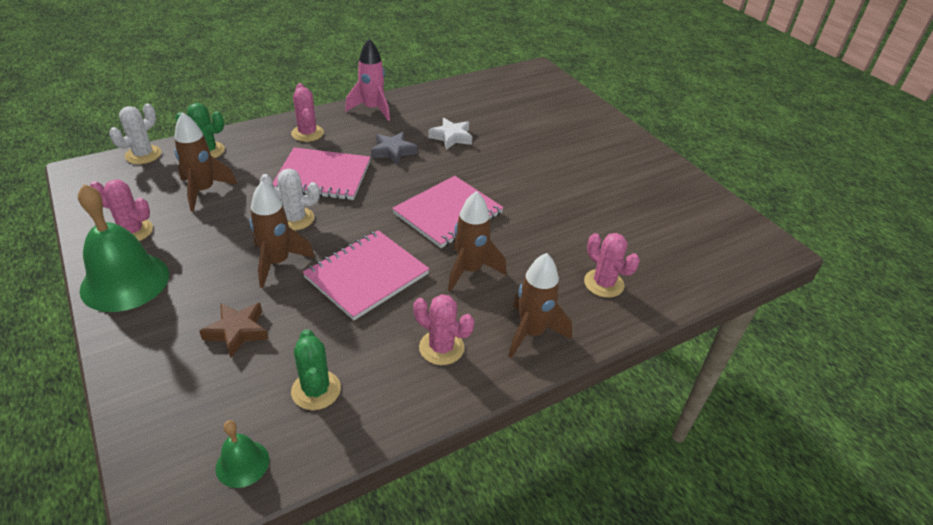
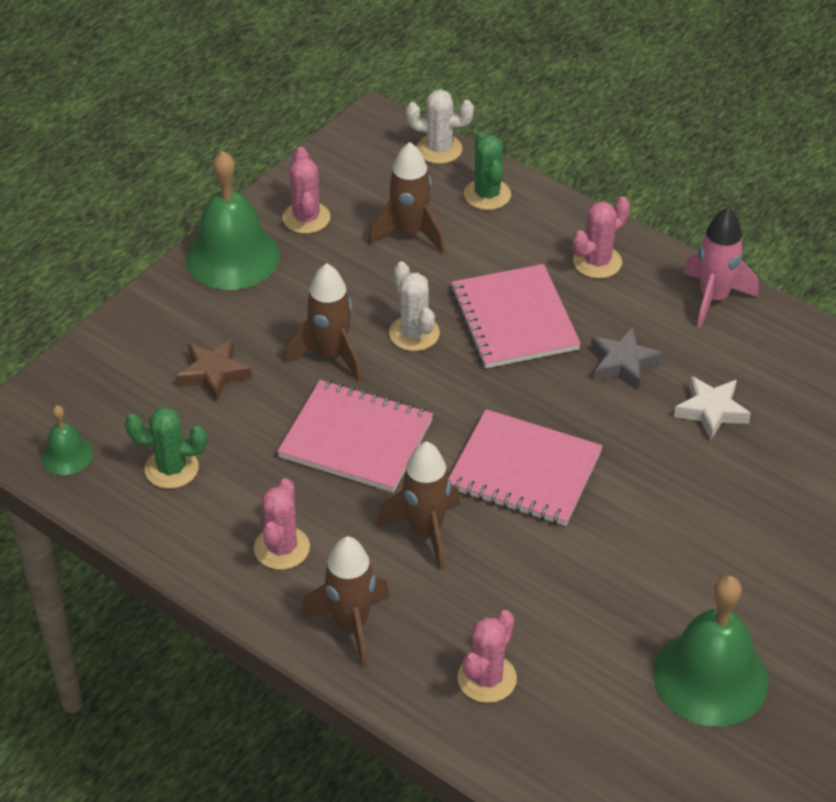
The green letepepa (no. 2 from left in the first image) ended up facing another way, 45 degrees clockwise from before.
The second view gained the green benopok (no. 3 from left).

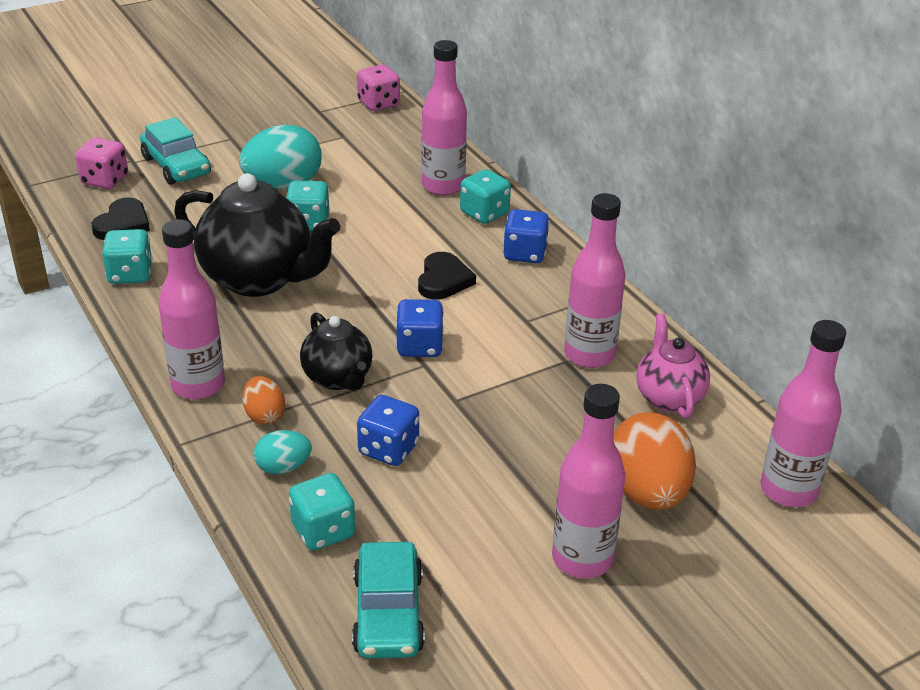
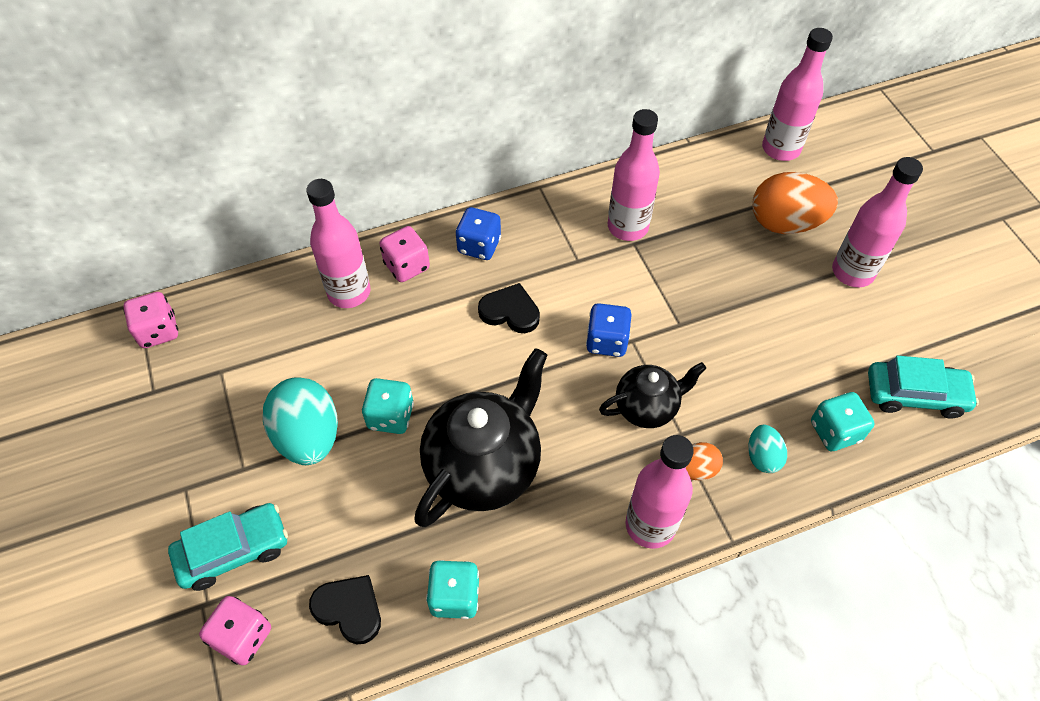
The second view lost the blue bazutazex (no. 1 from left).
What was the turquoise bazutazex (no. 4 from left) turned into the pink bazutazex (no. 3 from left).
The second view lost the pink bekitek.

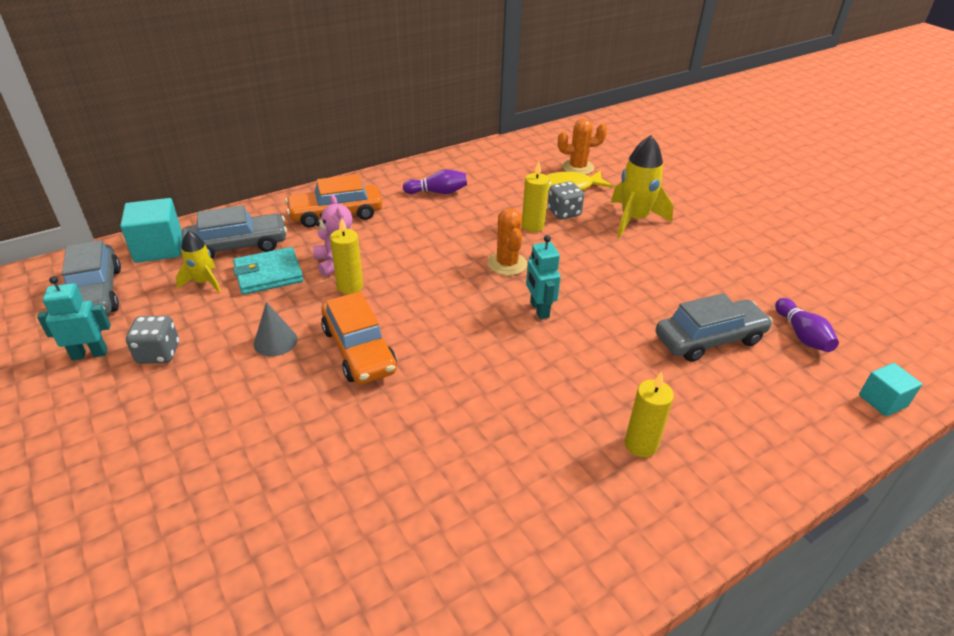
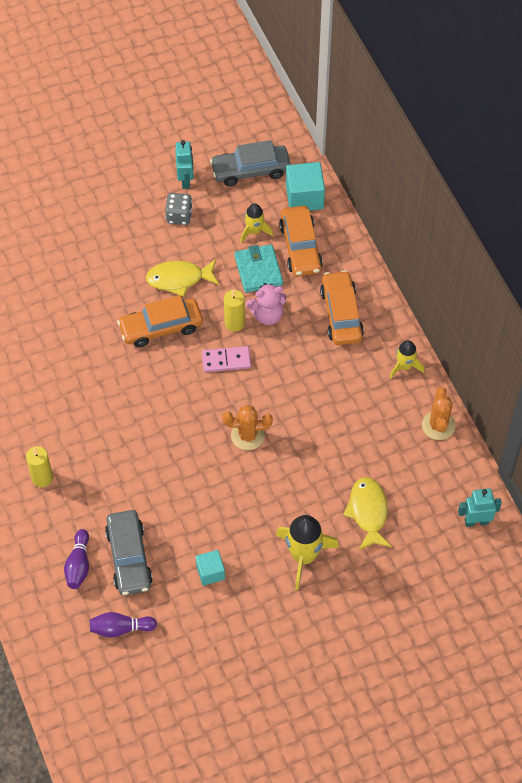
What was the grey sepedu (no. 2 from left) turned into the orange sepedu (no. 2 from left).
Where the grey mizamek stood, the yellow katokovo (no. 1 from left) came to stand.
The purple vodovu (no. 1 from left) ended up elsewhere.
The second view lost the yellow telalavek (no. 2 from left).
The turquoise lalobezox (no. 2 from left) ended up elsewhere.
The second view lost the grey bazutazex (no. 2 from left).
The orange letepepa (no. 2 from left) ended up elsewhere.
The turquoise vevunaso (no. 2 from left in the first image) ended up elsewhere.
The second view gained the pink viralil.
The second view gained the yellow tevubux (no. 3 from left).

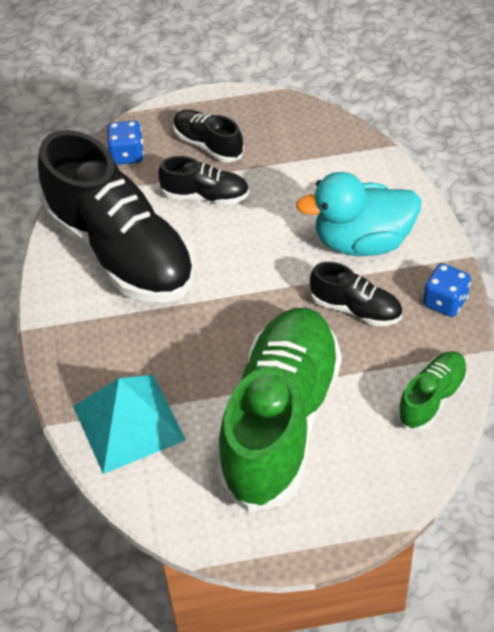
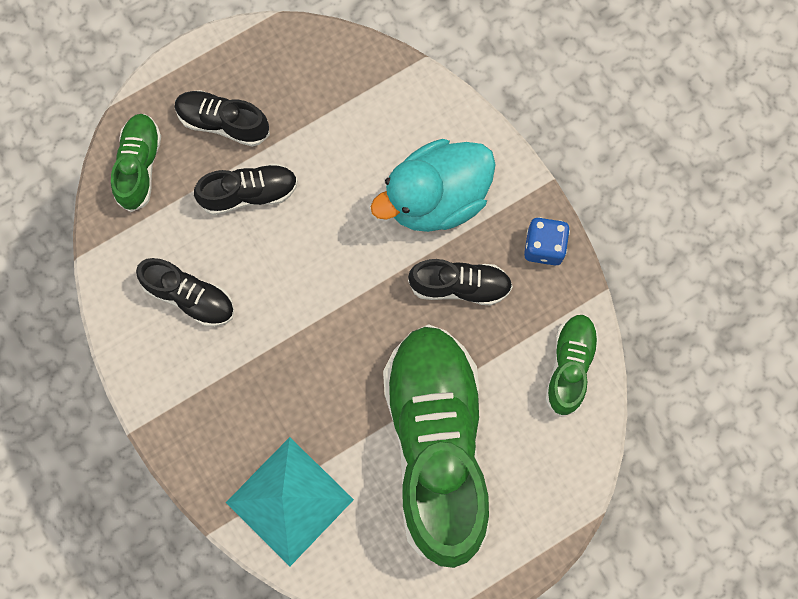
The size of the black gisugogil (no. 1 from left) changed by a factor of 0.45.
Where the blue bazutazex (no. 1 from left) stood, the green gisugogil (no. 1 from left) came to stand.

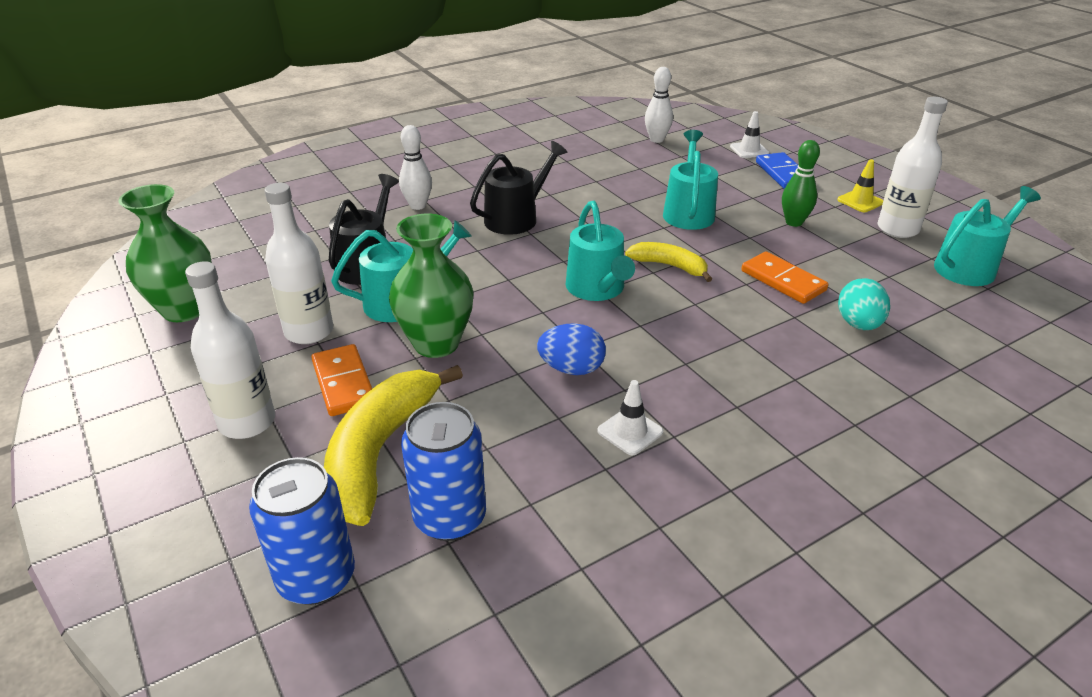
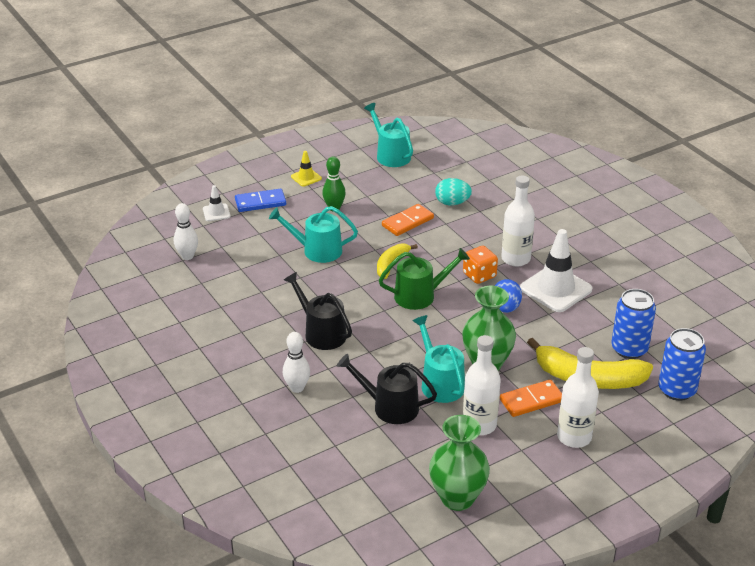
What was the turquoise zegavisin (no. 2 from left) turned into the green zegavisin.
The size of the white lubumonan (no. 1 from left in the first image) changed by a factor of 2.05.
The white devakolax (no. 3 from left in the first image) ended up elsewhere.
The second view gained the orange bazutazex.

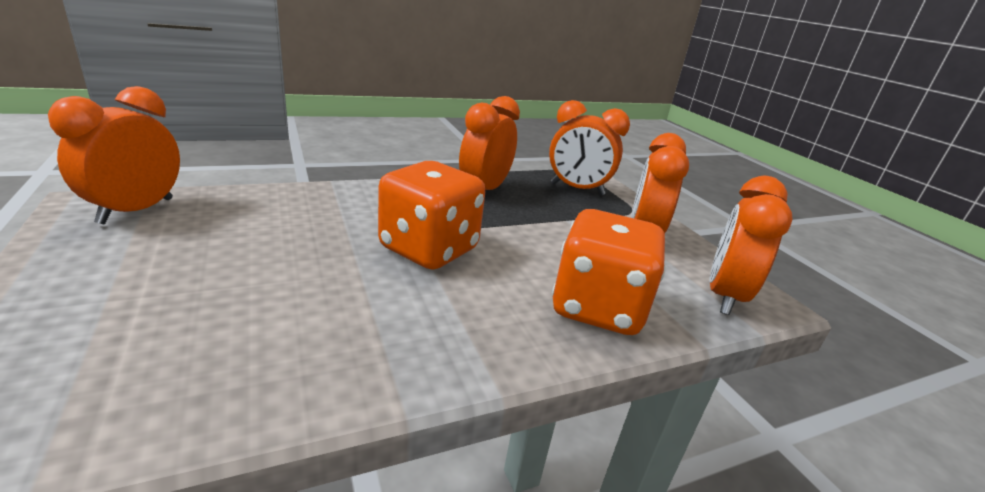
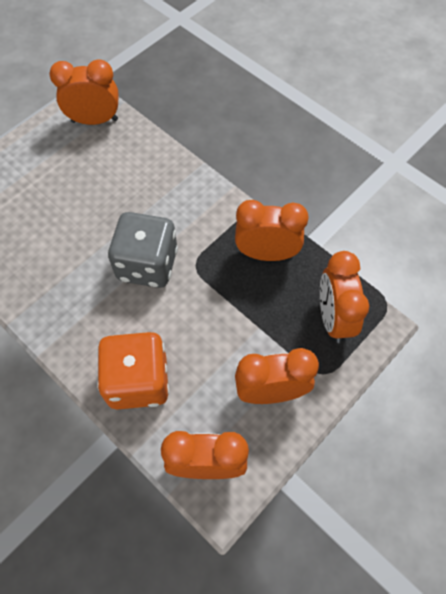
What was the orange bazutazex (no. 1 from left) turned into the grey bazutazex.

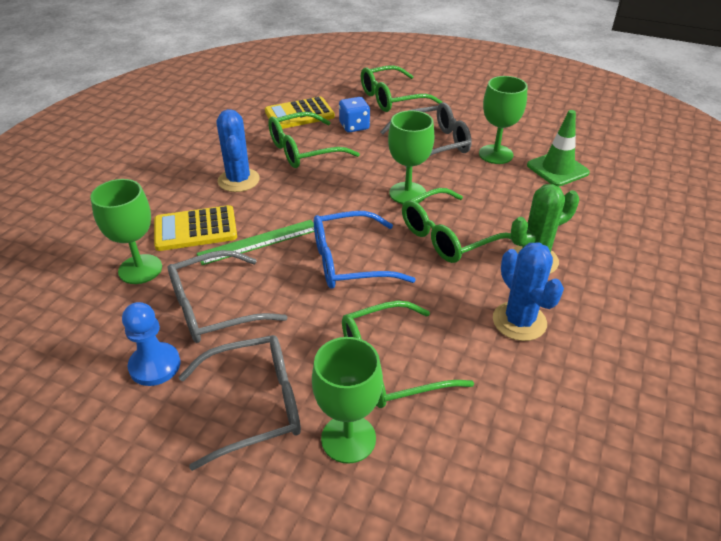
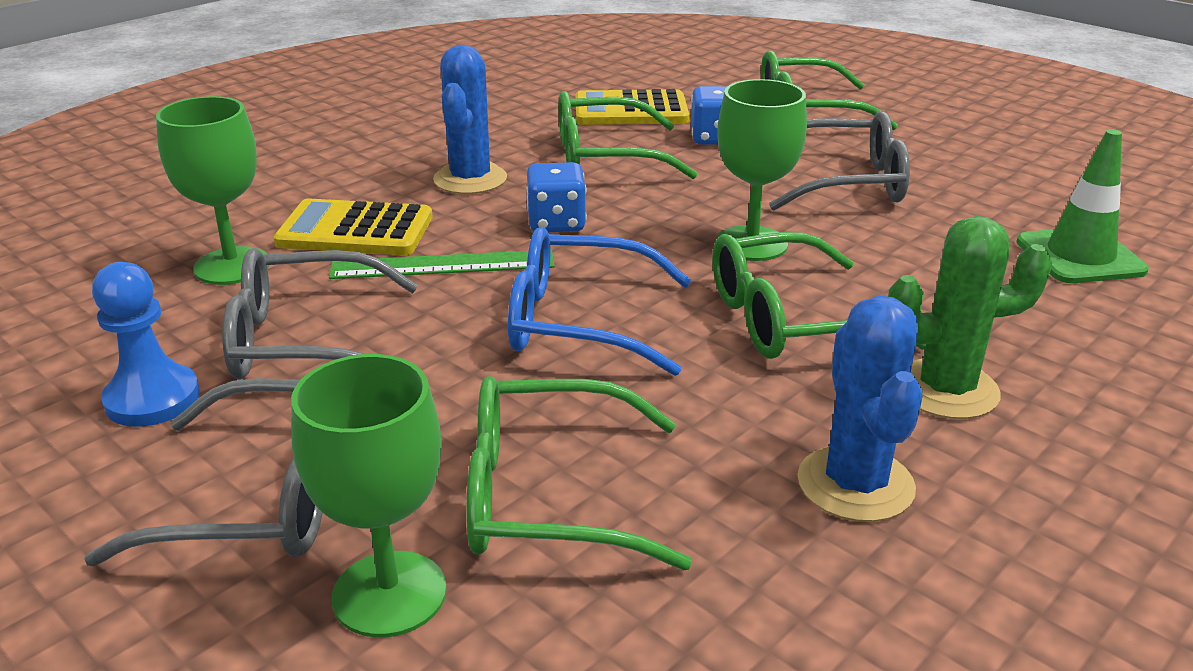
The second view lost the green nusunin (no. 4 from left).
The second view gained the blue bazutazex (no. 1 from left).

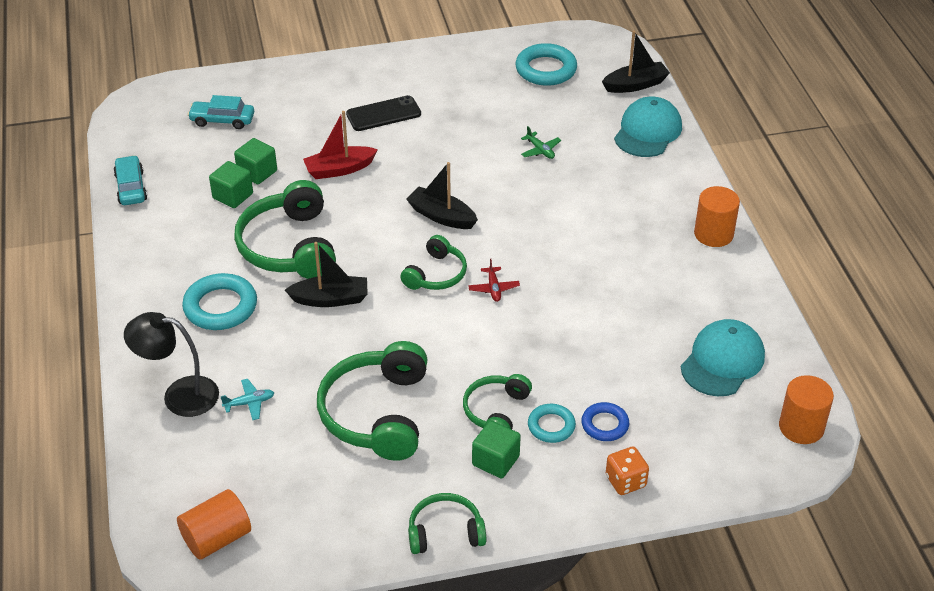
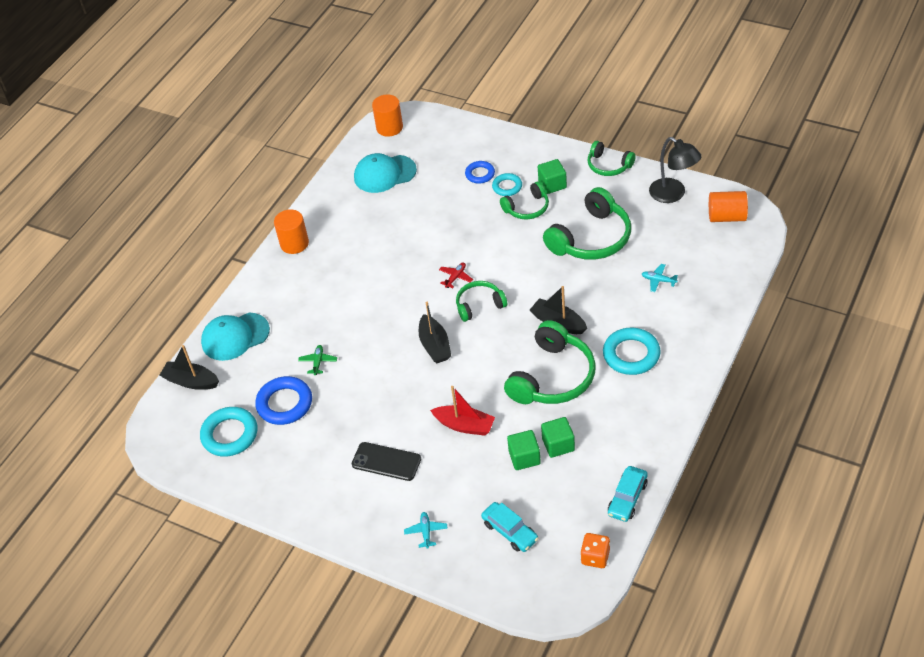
The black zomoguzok ended up elsewhere.
The orange bazutazex ended up elsewhere.
The second view gained the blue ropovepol (no. 1 from left).
The second view gained the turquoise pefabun (no. 1 from left).

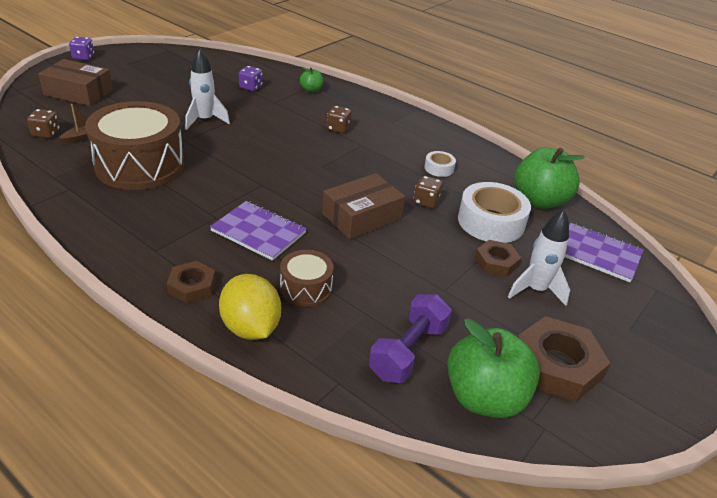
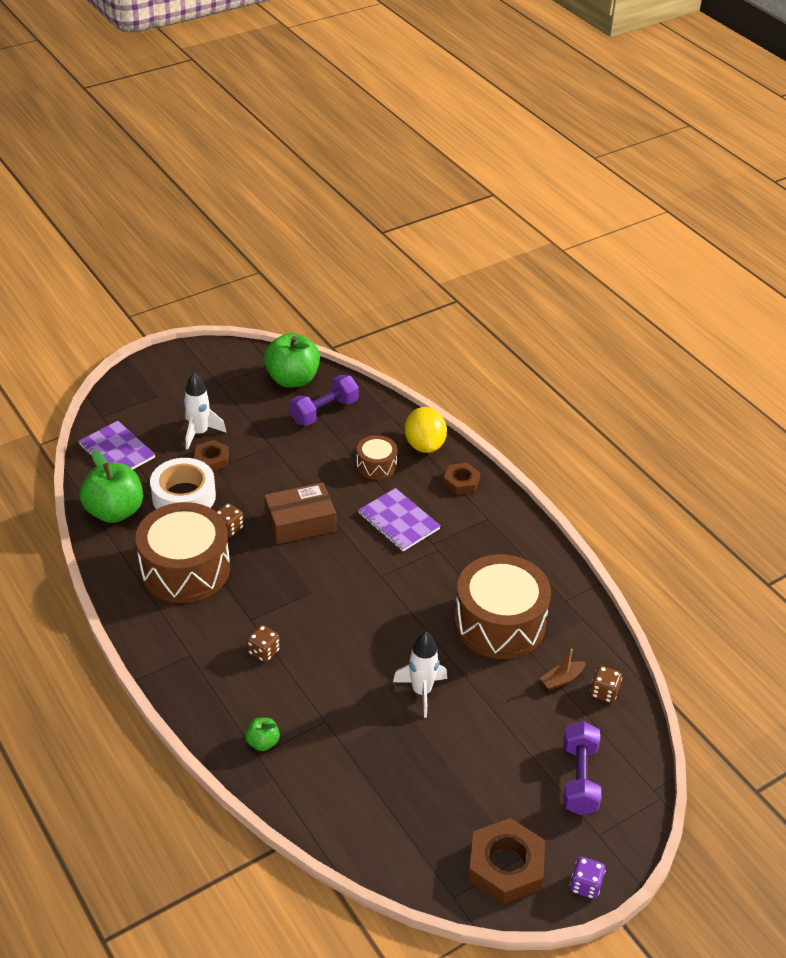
Where the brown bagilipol (no. 1 from left) stood, the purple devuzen (no. 2 from left) came to stand.
The second view lost the purple bazutazex (no. 2 from left).
Where the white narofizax (no. 1 from left) stood, the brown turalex (no. 1 from left) came to stand.
The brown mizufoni (no. 3 from left) ended up elsewhere.

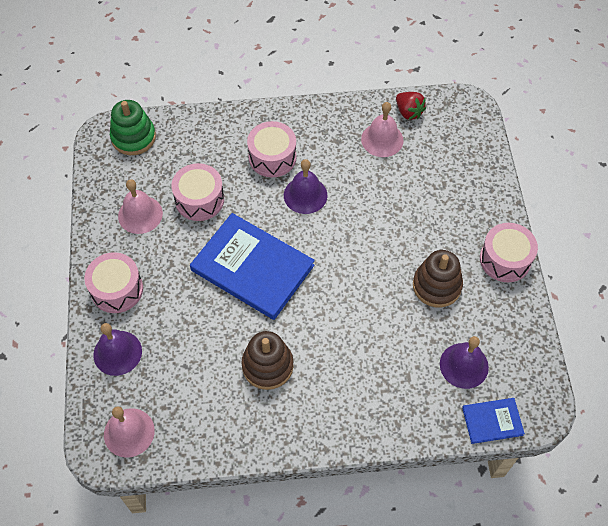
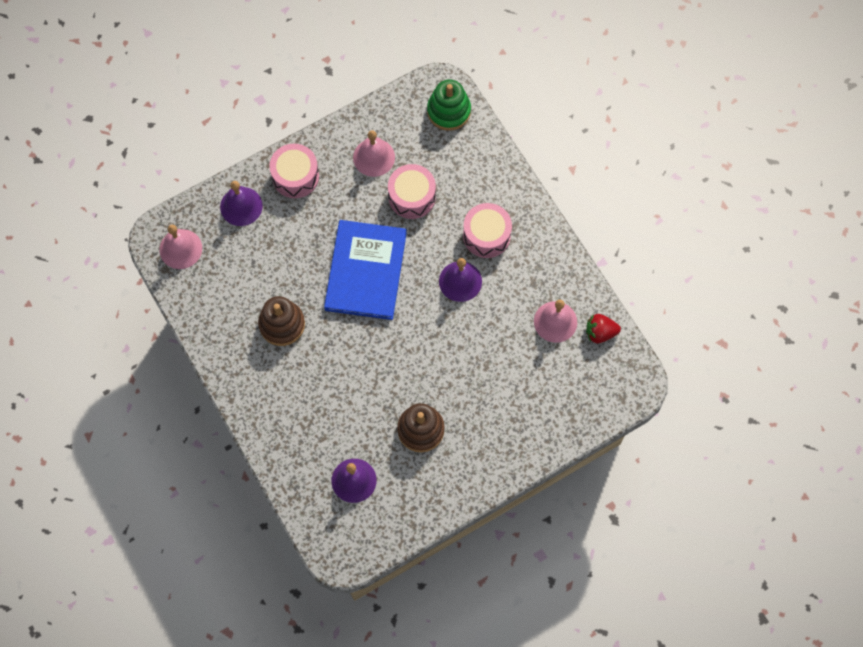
The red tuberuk ended up facing another way, 60 degrees clockwise from before.
The second view lost the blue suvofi (no. 2 from left).
The second view lost the pink turalex (no. 4 from left).

